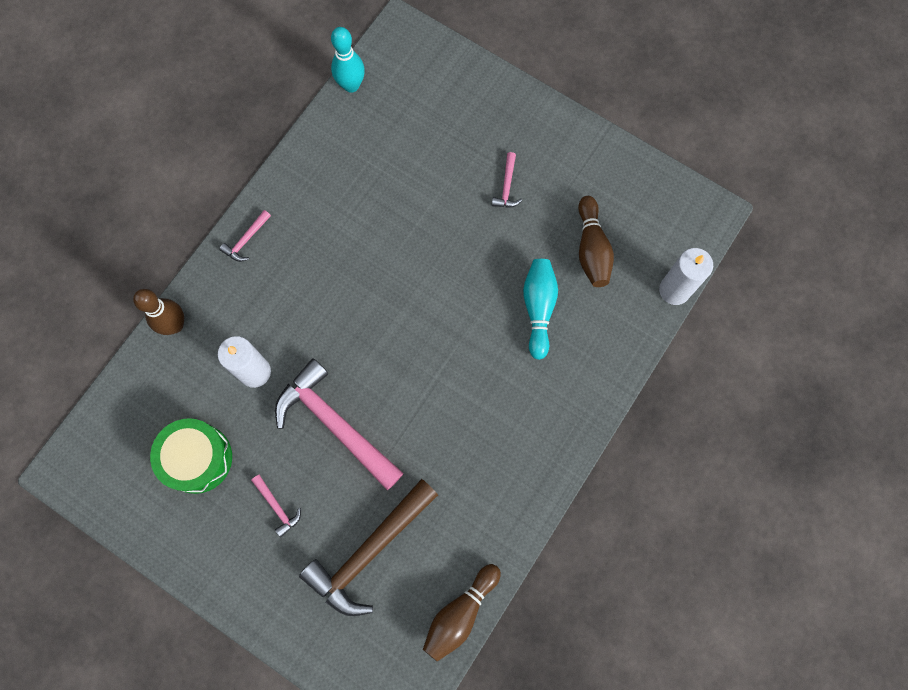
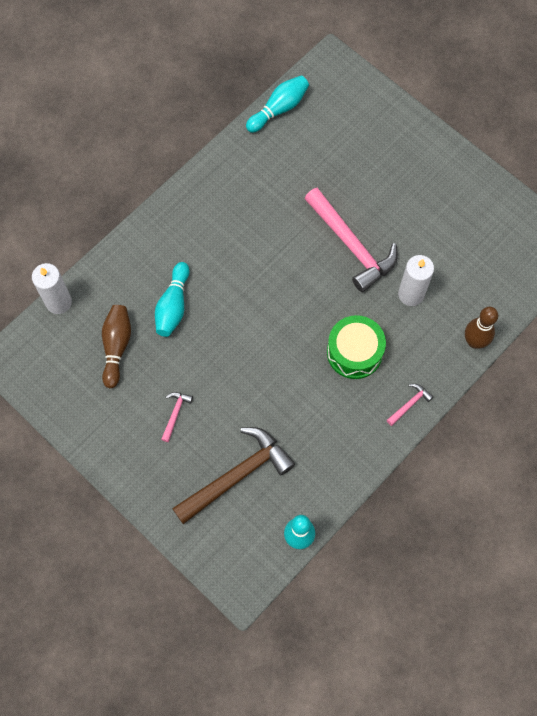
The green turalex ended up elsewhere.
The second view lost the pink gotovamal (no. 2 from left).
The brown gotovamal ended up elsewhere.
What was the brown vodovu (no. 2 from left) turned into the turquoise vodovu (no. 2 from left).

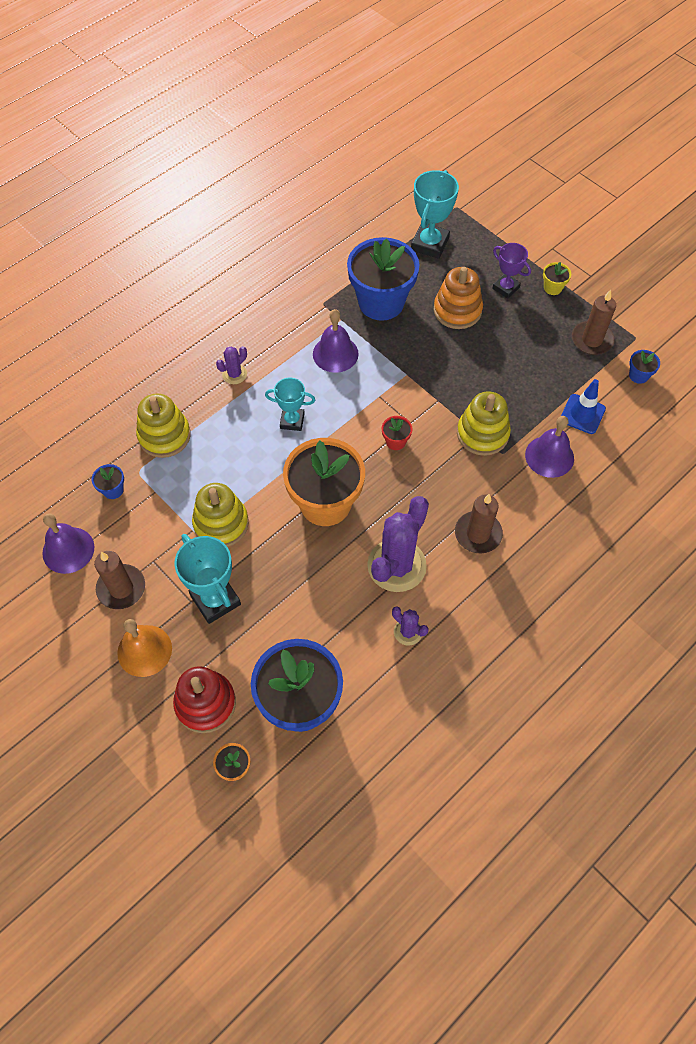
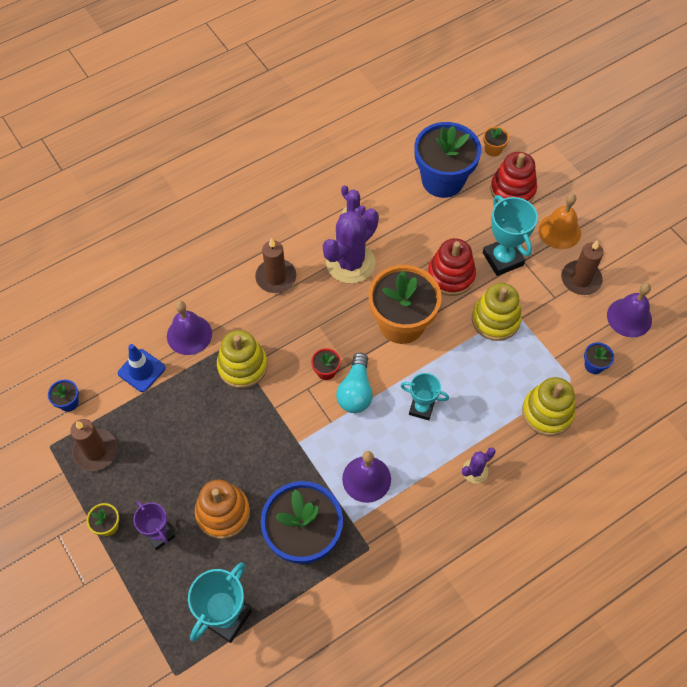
The second view gained the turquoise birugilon.
The second view gained the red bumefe (no. 1 from left).

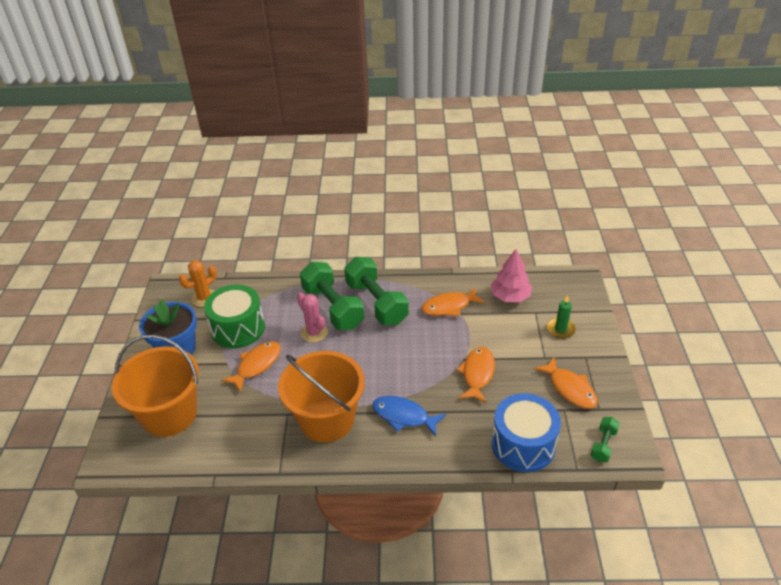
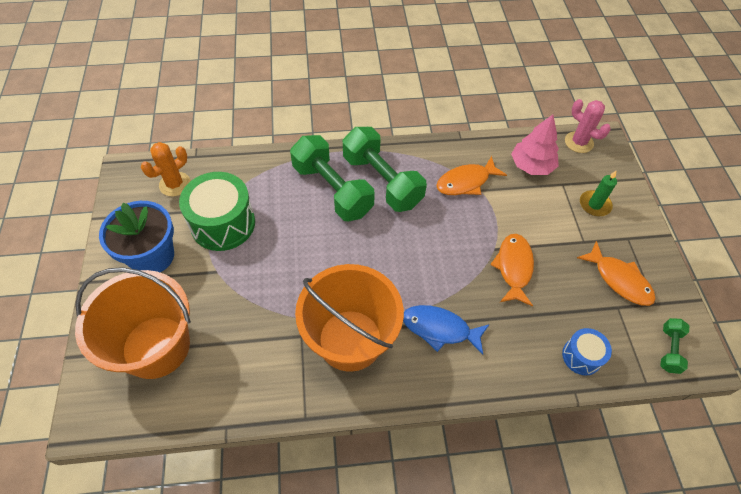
The second view lost the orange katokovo (no. 1 from left).
The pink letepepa ended up elsewhere.
The size of the blue turalex changed by a factor of 0.54.

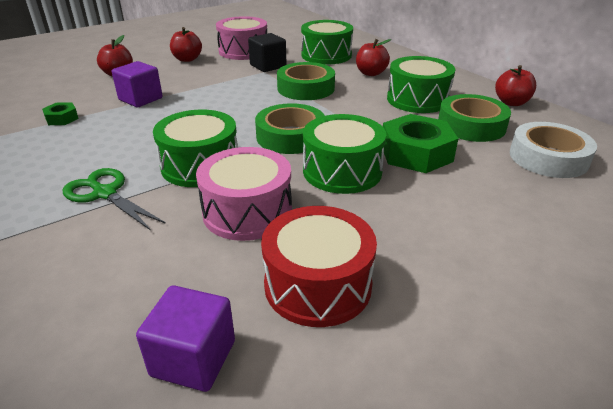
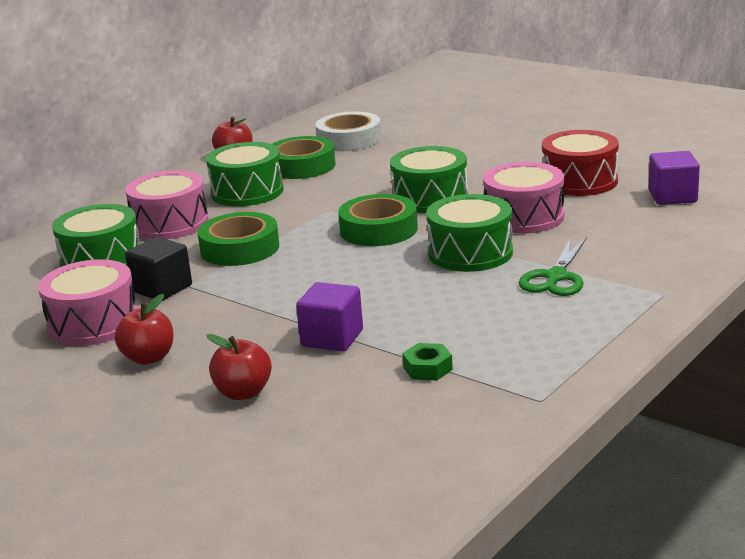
Where the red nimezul (no. 3 from left) stood, the pink turalex (no. 2 from left) came to stand.
The second view lost the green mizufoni (no. 2 from left).

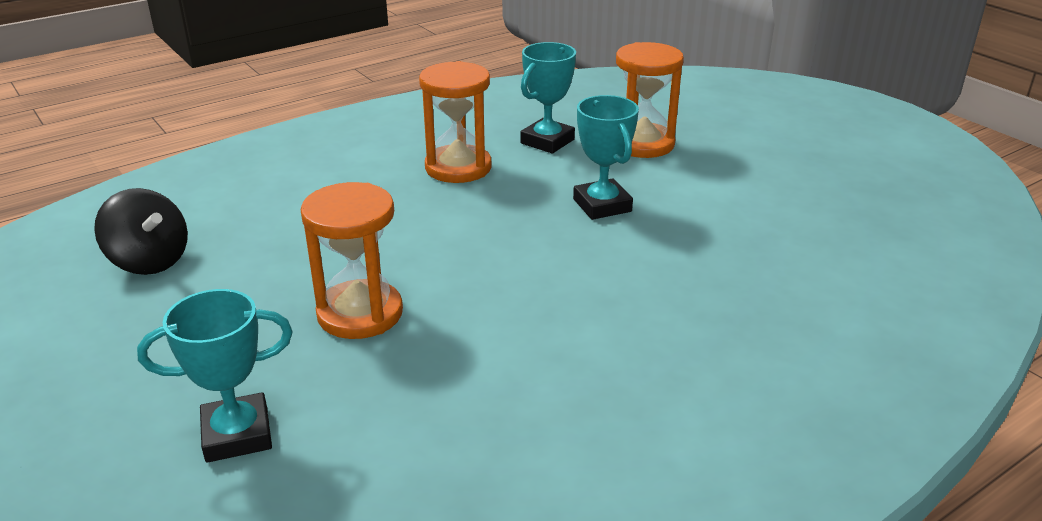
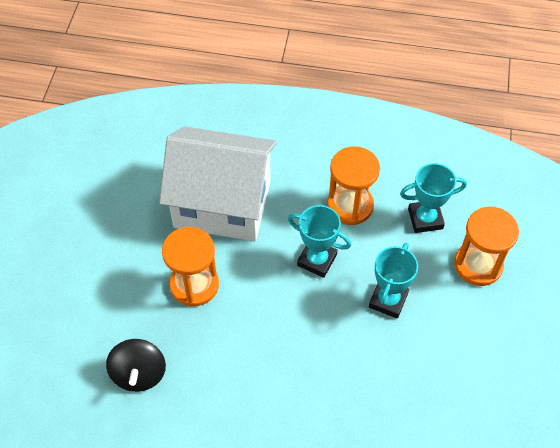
The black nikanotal ended up elsewhere.
The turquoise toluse (no. 1 from left) ended up elsewhere.
The second view gained the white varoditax.

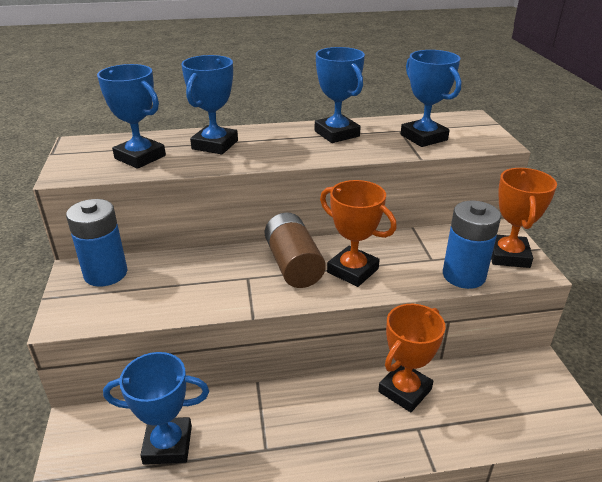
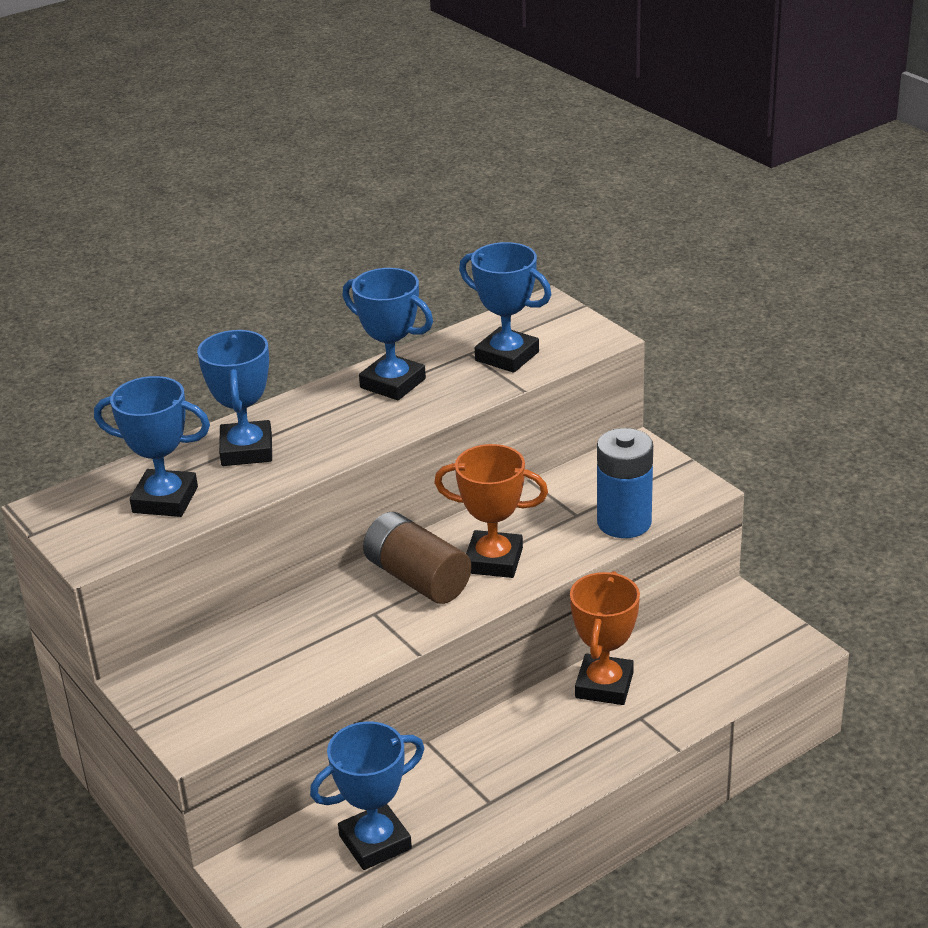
The second view lost the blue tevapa (no. 1 from left).
The second view lost the orange toluse (no. 3 from left).

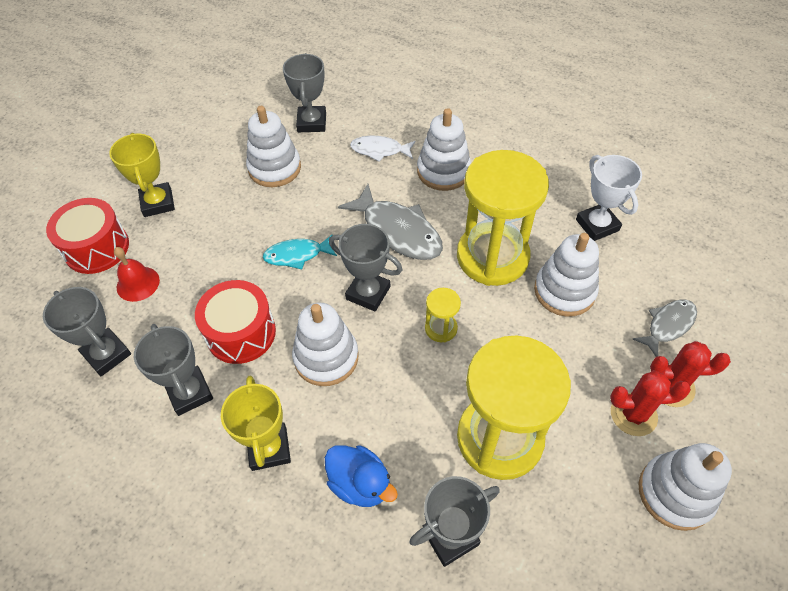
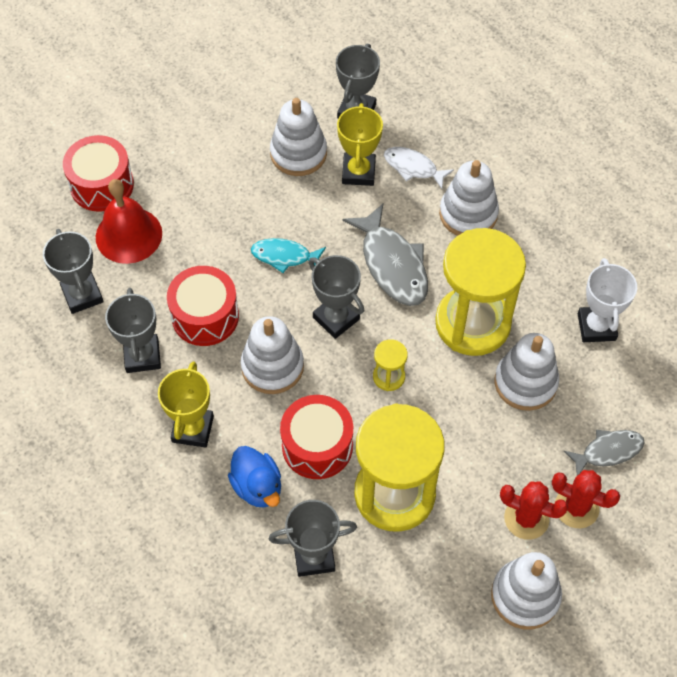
The yellow toluse (no. 1 from left in the first image) ended up elsewhere.
The size of the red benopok changed by a factor of 1.59.
The second view gained the red turalex (no. 3 from left).

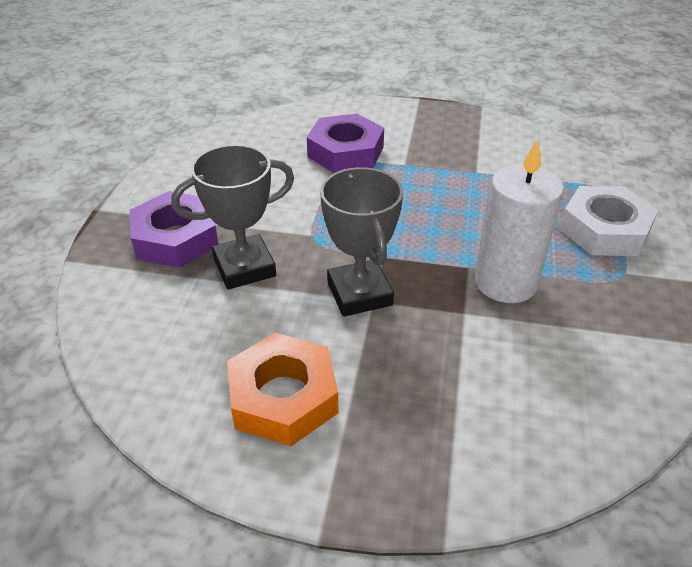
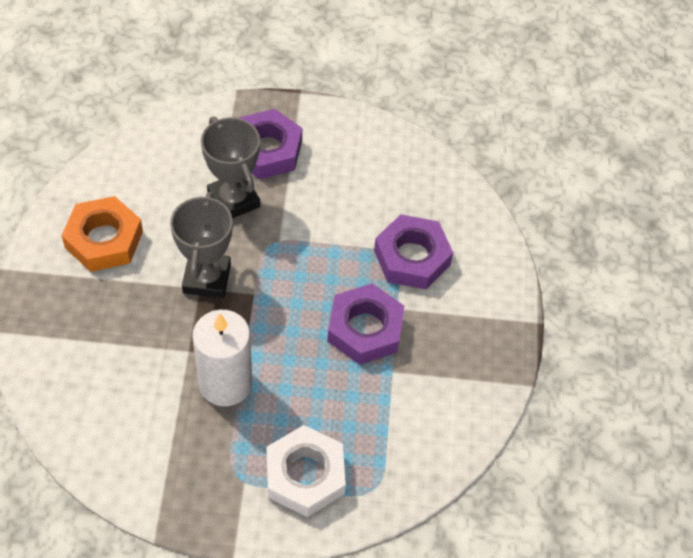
The grey toluse (no. 2 from left in the first image) ended up facing another way, 60 degrees counterclockwise from before.
The second view gained the purple mizufoni (no. 2 from left).

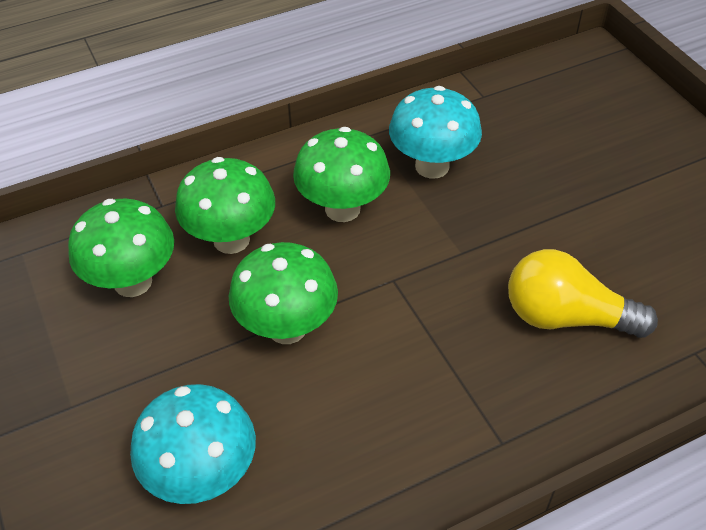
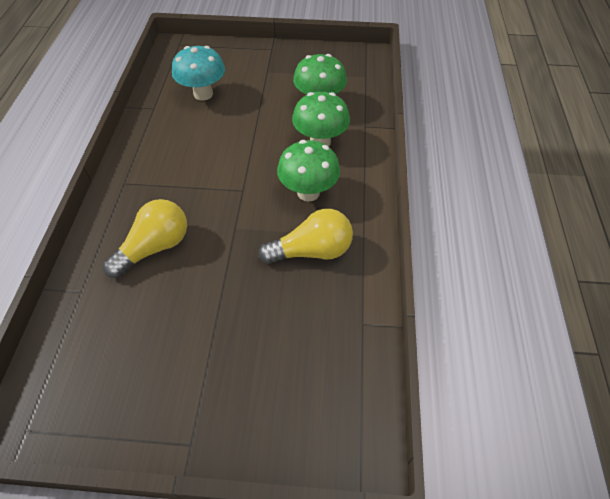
The second view lost the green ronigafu (no. 3 from left).
Where the turquoise ronigafu (no. 2 from left) stood, the yellow birugilon (no. 2 from left) came to stand.

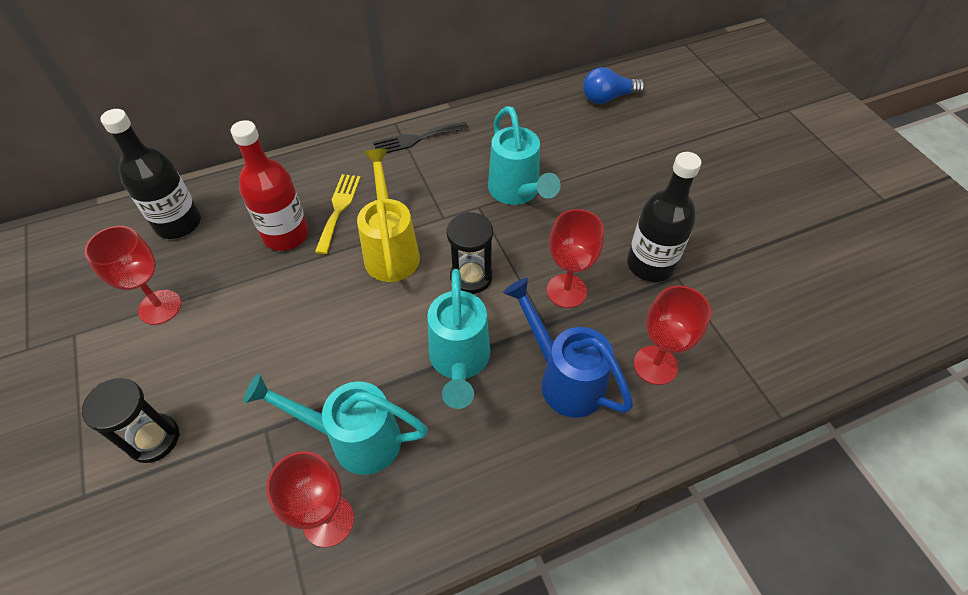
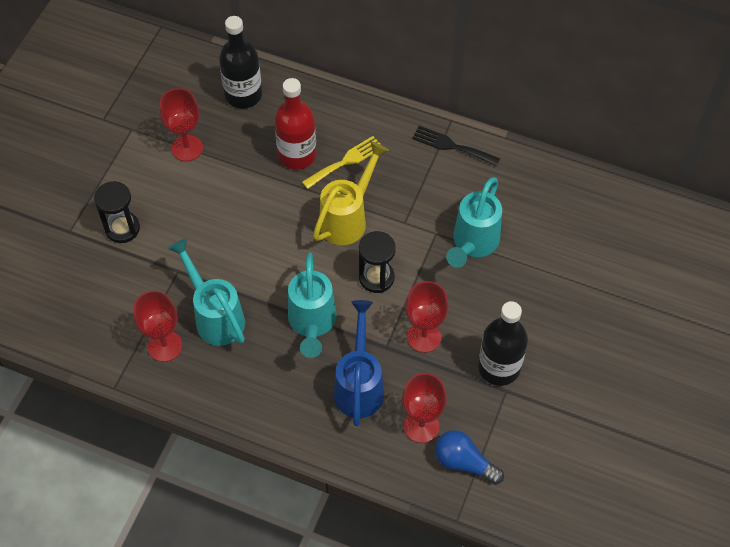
The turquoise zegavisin (no. 2 from left) ended up facing another way, 45 degrees counterclockwise from before.
The blue birugilon ended up elsewhere.

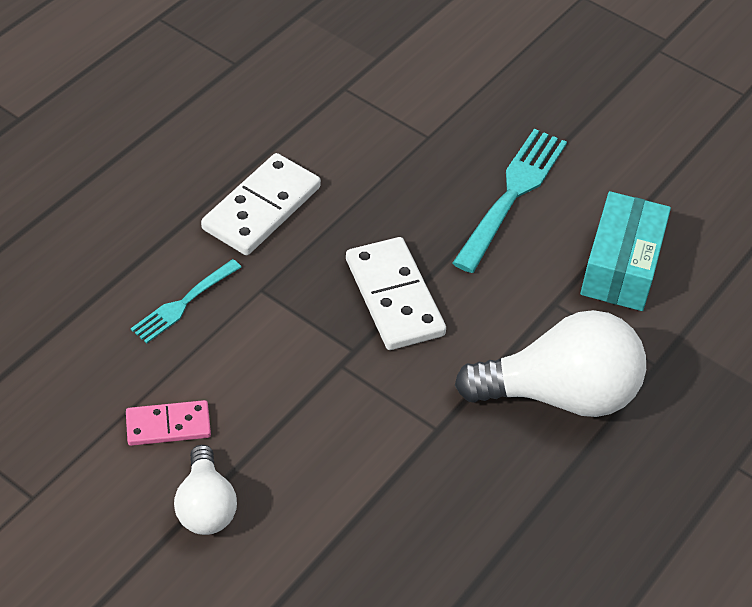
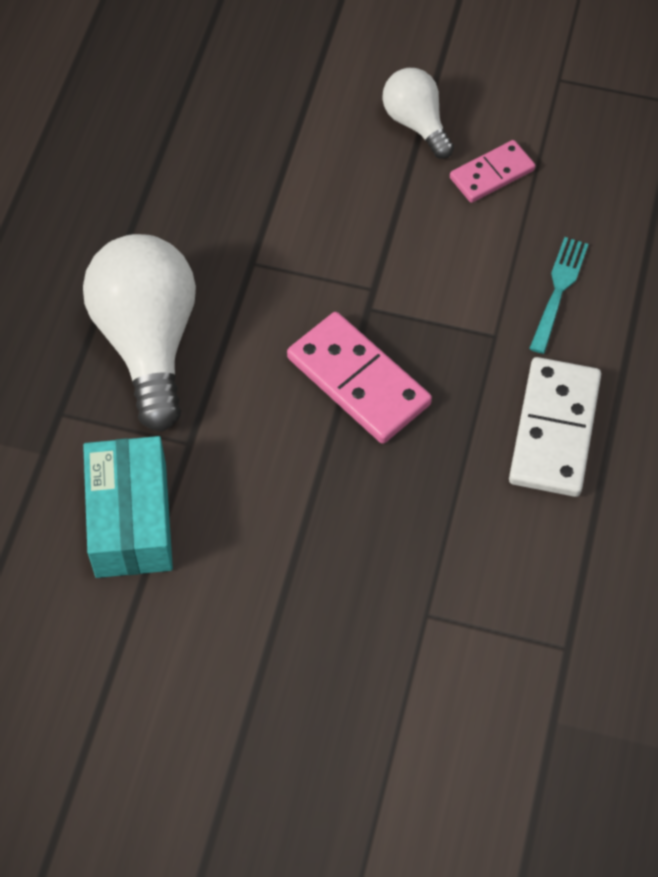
What was the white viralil (no. 2 from left) turned into the pink viralil (no. 1 from left).
The second view lost the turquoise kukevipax (no. 2 from left).
The white birugilon (no. 2 from left in the first image) ended up facing another way, 105 degrees clockwise from before.

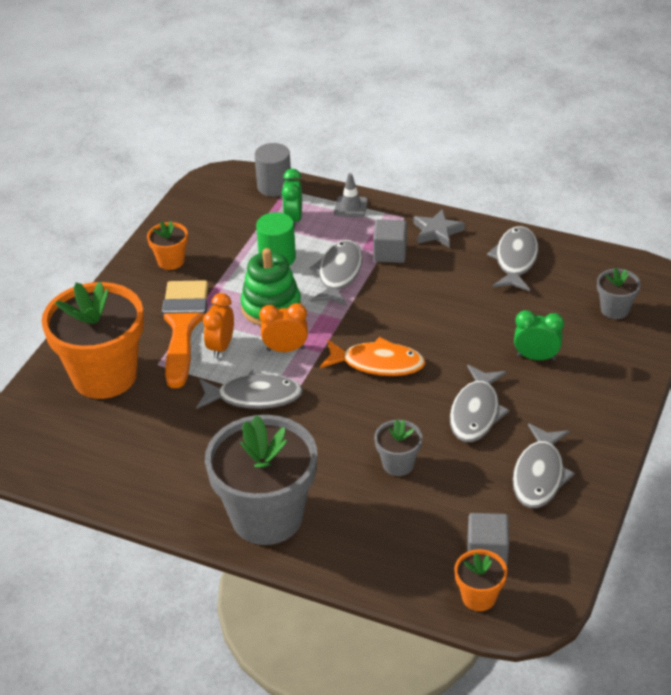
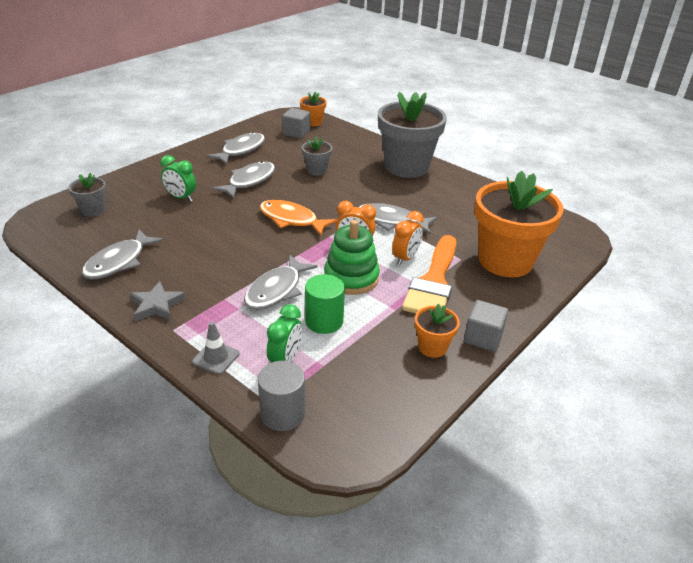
The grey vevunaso (no. 1 from left in the first image) ended up elsewhere.

